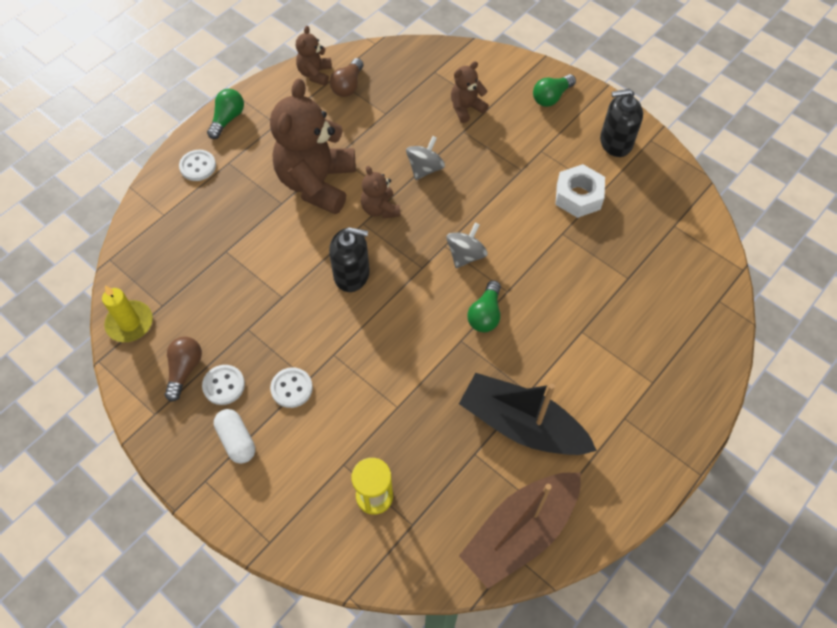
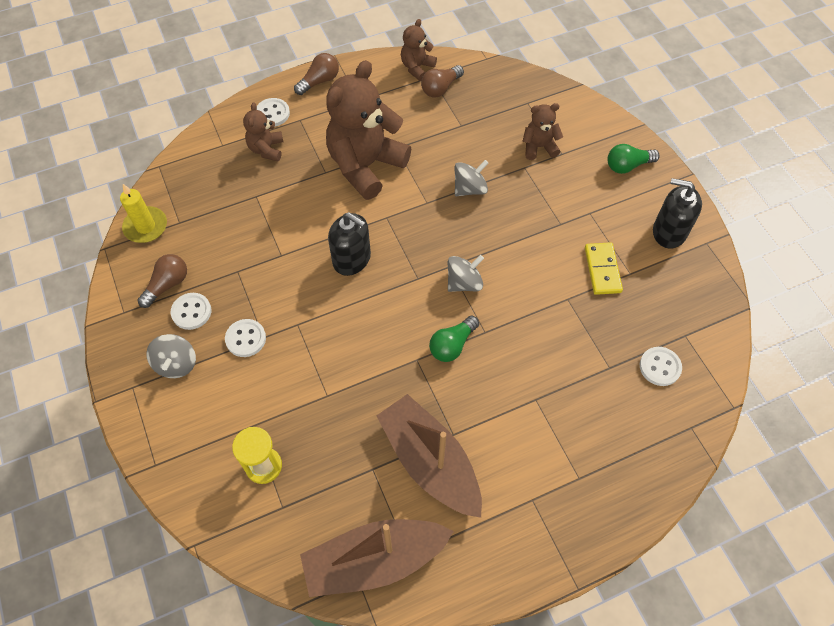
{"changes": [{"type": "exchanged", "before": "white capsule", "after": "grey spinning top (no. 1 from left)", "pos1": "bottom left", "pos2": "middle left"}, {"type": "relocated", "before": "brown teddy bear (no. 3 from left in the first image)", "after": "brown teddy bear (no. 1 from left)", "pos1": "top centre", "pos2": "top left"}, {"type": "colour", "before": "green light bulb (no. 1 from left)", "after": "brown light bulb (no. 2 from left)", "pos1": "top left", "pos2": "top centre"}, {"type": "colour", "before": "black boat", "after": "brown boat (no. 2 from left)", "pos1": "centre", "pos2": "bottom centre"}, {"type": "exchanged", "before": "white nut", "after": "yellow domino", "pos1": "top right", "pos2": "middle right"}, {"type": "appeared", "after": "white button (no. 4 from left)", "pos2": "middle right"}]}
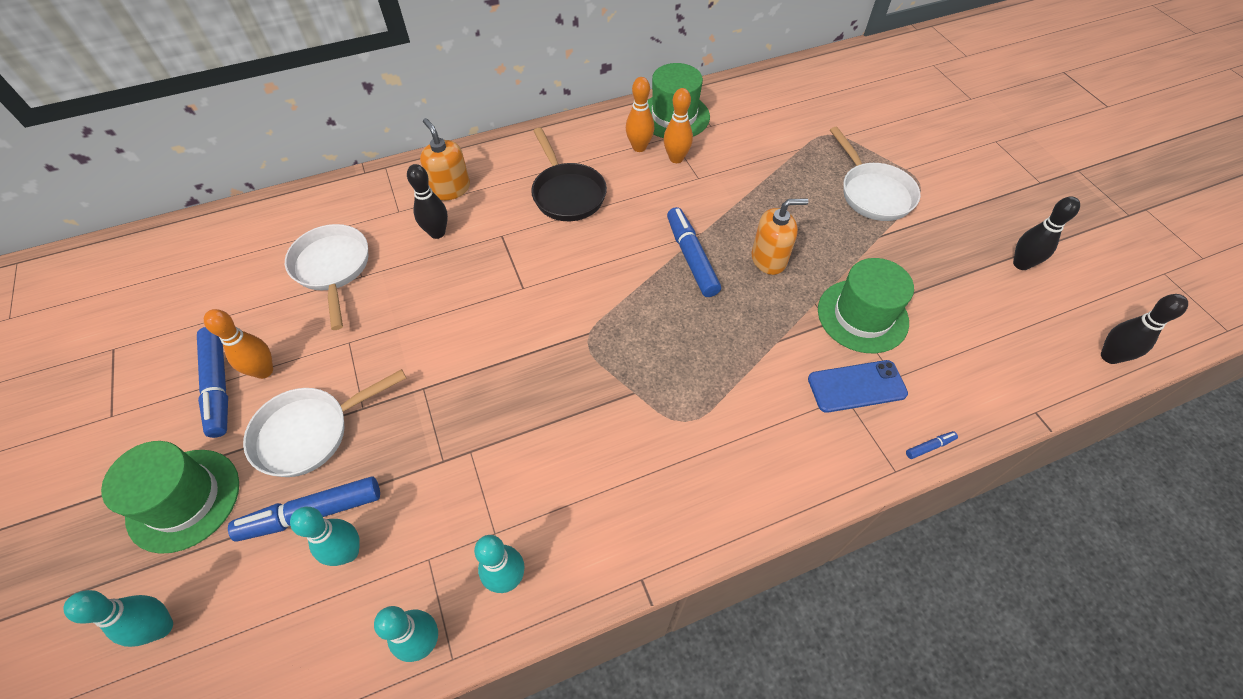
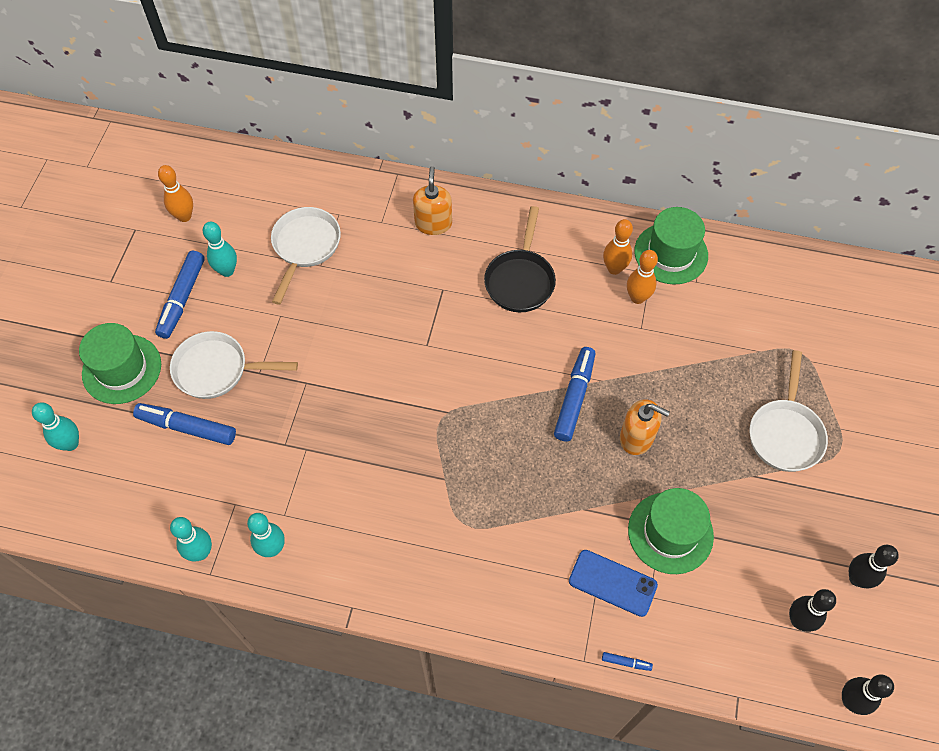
{"changes": [{"type": "relocated", "before": "orange bowling pin (no. 1 from left)", "pos1": "middle left", "pos2": "top left"}, {"type": "relocated", "before": "turquoise bowling pin (no. 2 from left in the first image)", "after": "turquoise bowling pin (no. 3 from left)", "pos1": "bottom left", "pos2": "top left"}, {"type": "relocated", "before": "black bowling pin (no. 1 from left)", "pos1": "top centre", "pos2": "bottom right"}]}
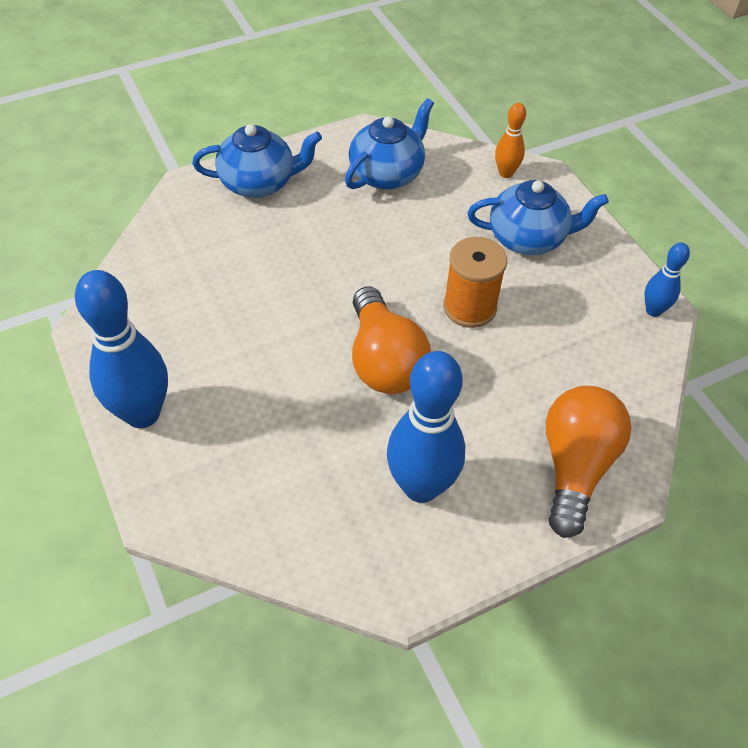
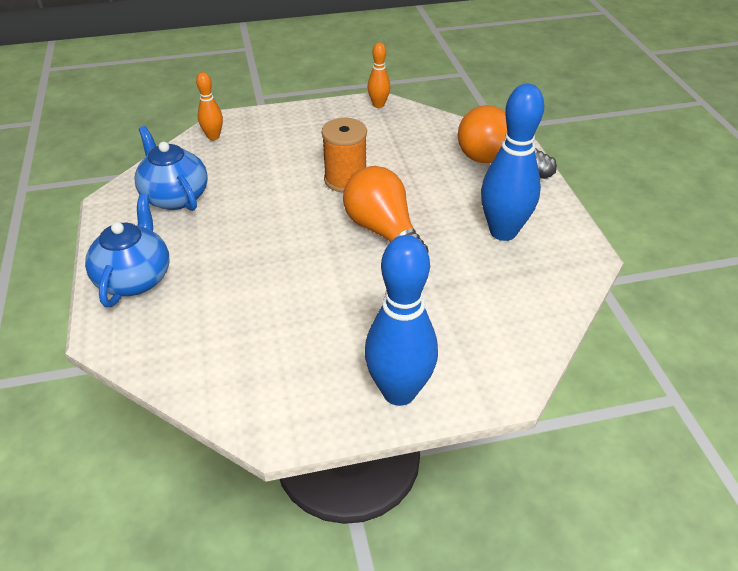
{"changes": [{"type": "spun", "before": "orange light bulb (no. 1 from left)", "pos1": "centre", "pos2": "centre", "turn": -120}, {"type": "colour", "before": "blue bowling pin (no. 3 from left)", "after": "orange bowling pin (no. 2 from left)", "pos1": "middle right", "pos2": "top centre"}, {"type": "missing", "before": "blue teapot (no. 3 from left)", "pos1": "top right"}]}
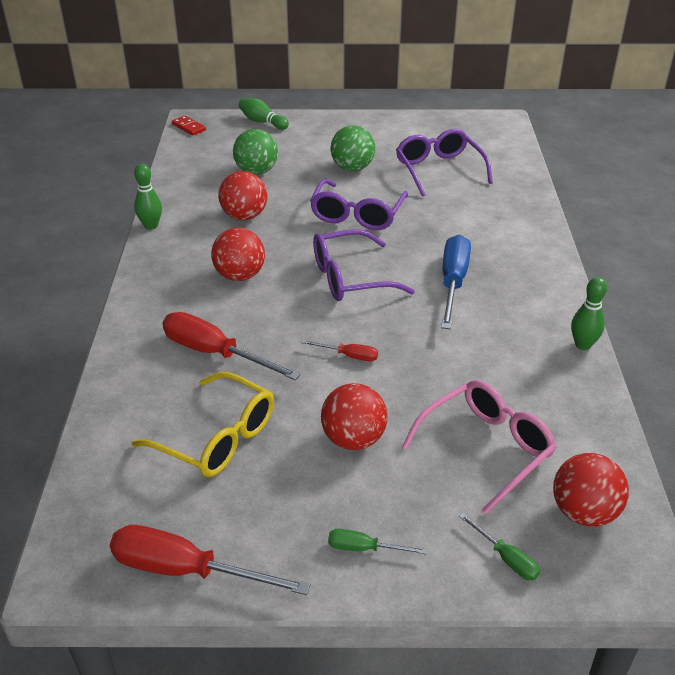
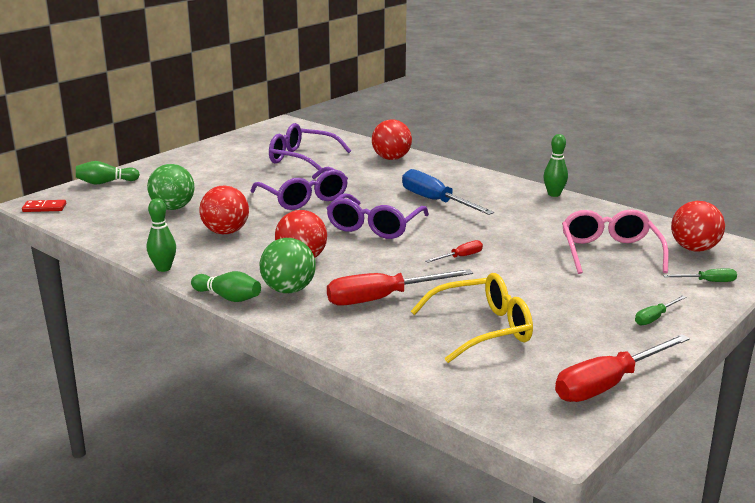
{"changes": [{"type": "appeared", "after": "green bowling pin (no. 3 from left)", "pos2": "middle left"}, {"type": "relocated", "before": "green ball (no. 2 from left)", "pos1": "top centre", "pos2": "centre"}, {"type": "relocated", "before": "red ball (no. 3 from left)", "pos1": "centre", "pos2": "top centre"}]}
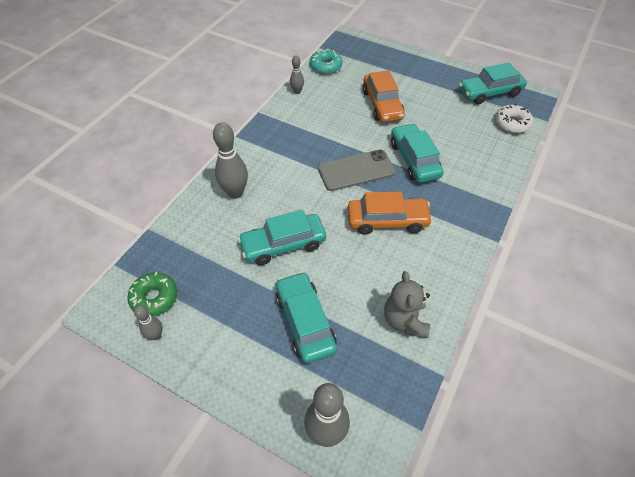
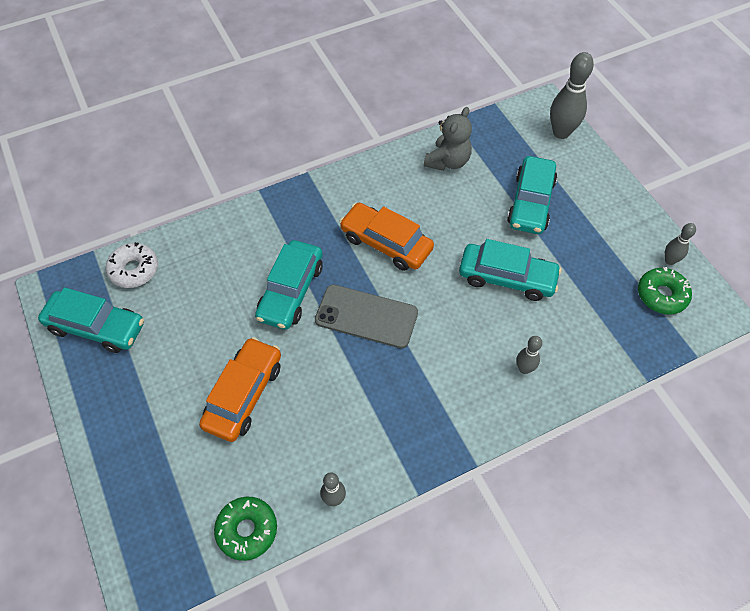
{"changes": [{"type": "colour", "before": "turquoise donut", "after": "green donut (no. 1 from left)", "pos1": "top centre", "pos2": "bottom left"}, {"type": "size", "before": "grey bowling pin (no. 2 from left)", "pos1": "centre", "pos2": "middle right", "scale": 0.54}]}
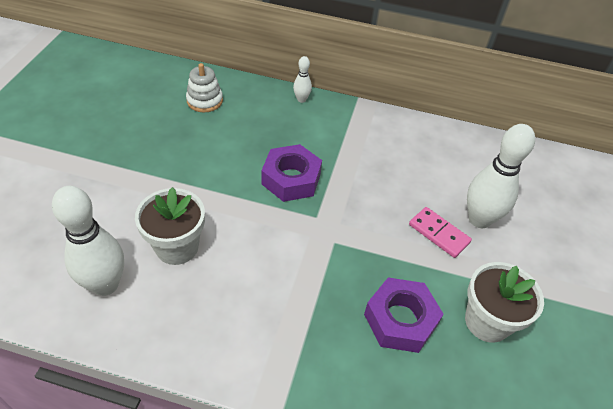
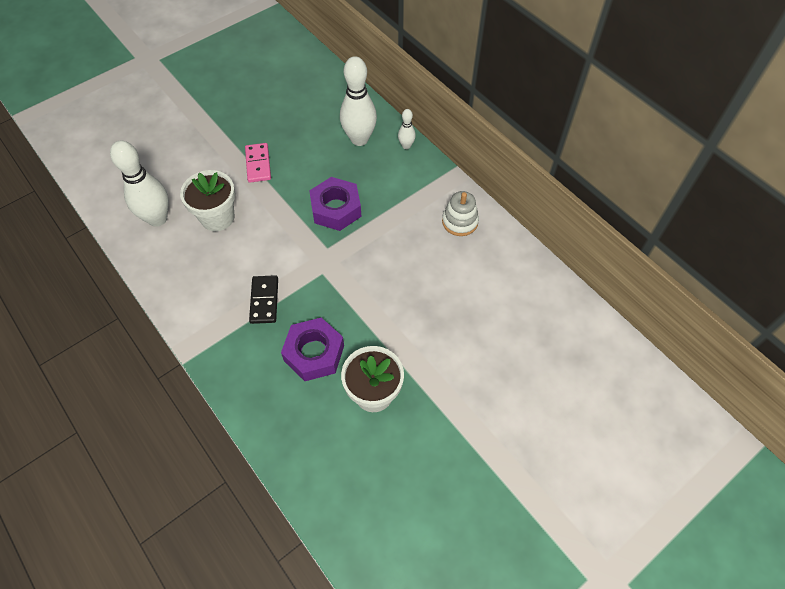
{"changes": [{"type": "relocated", "before": "pink domino", "pos1": "middle right", "pos2": "top left"}, {"type": "appeared", "after": "black domino", "pos2": "centre"}, {"type": "relocated", "before": "white bowling pin (no. 3 from left in the first image)", "after": "white bowling pin (no. 2 from left)", "pos1": "middle right", "pos2": "top centre"}, {"type": "relocated", "before": "white stacking toy", "pos1": "top left", "pos2": "centre"}]}
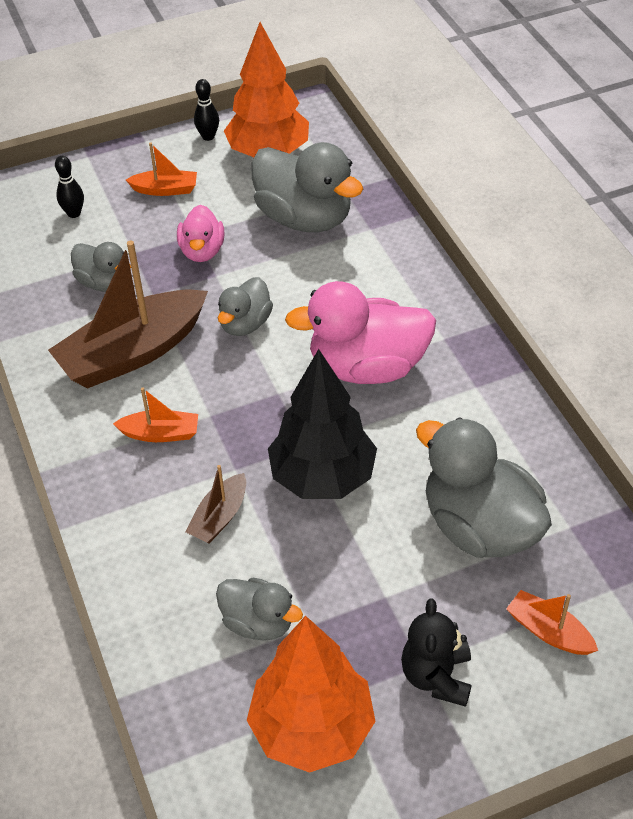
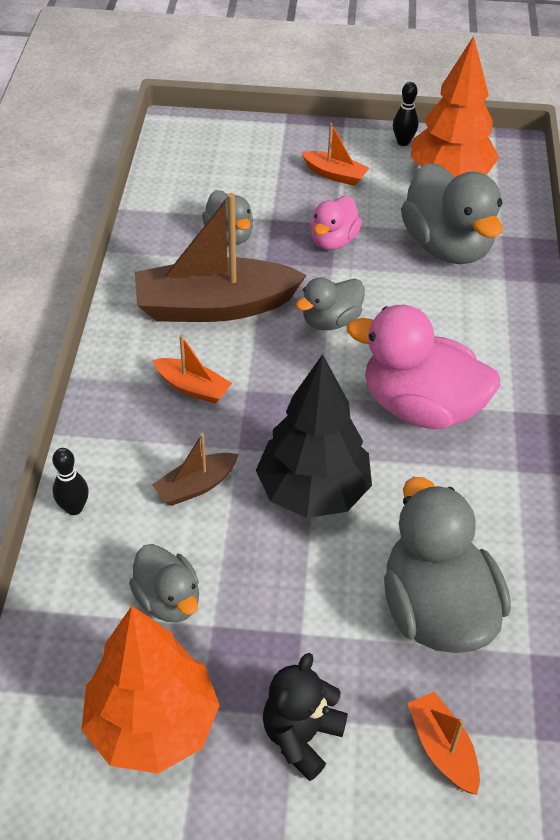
{"changes": [{"type": "relocated", "before": "black bowling pin (no. 1 from left)", "pos1": "top left", "pos2": "middle left"}]}
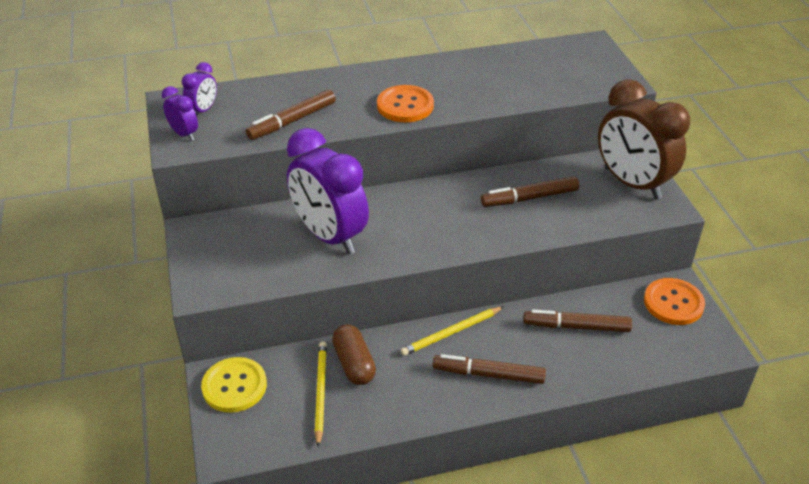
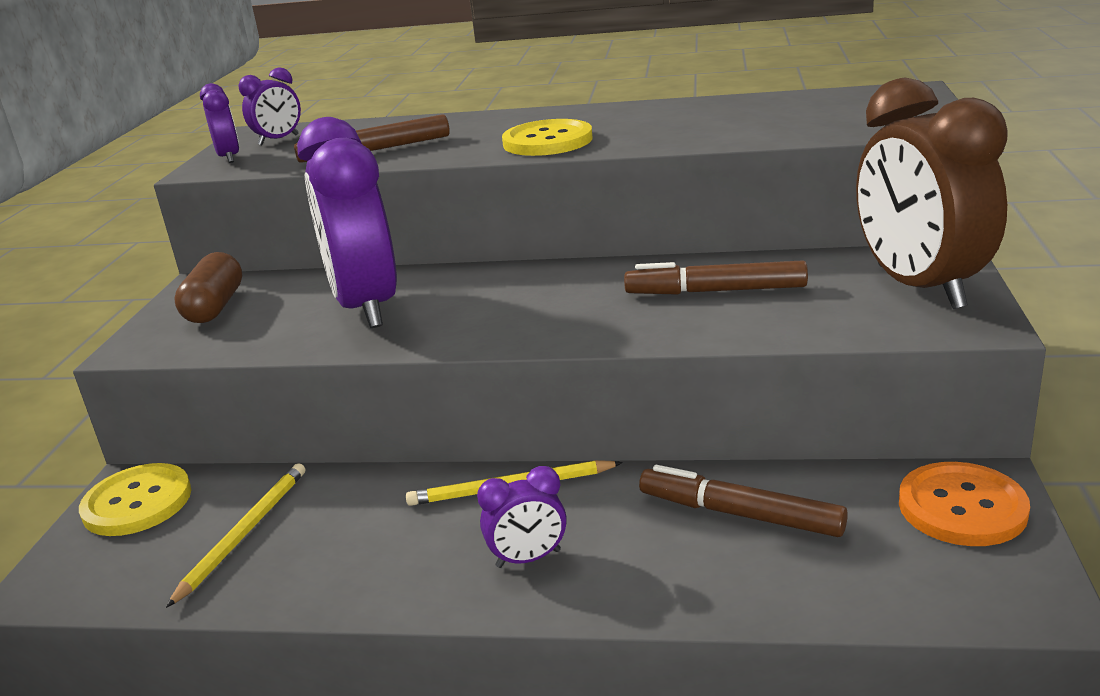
{"changes": [{"type": "relocated", "before": "brown capsule", "pos1": "bottom centre", "pos2": "middle left"}, {"type": "exchanged", "before": "brown marker (no. 2 from left)", "after": "purple clock (no. 4 from left)", "pos1": "bottom centre", "pos2": "bottom centre"}, {"type": "colour", "before": "orange button (no. 1 from left)", "after": "yellow button (no. 2 from left)", "pos1": "top centre", "pos2": "top centre"}]}
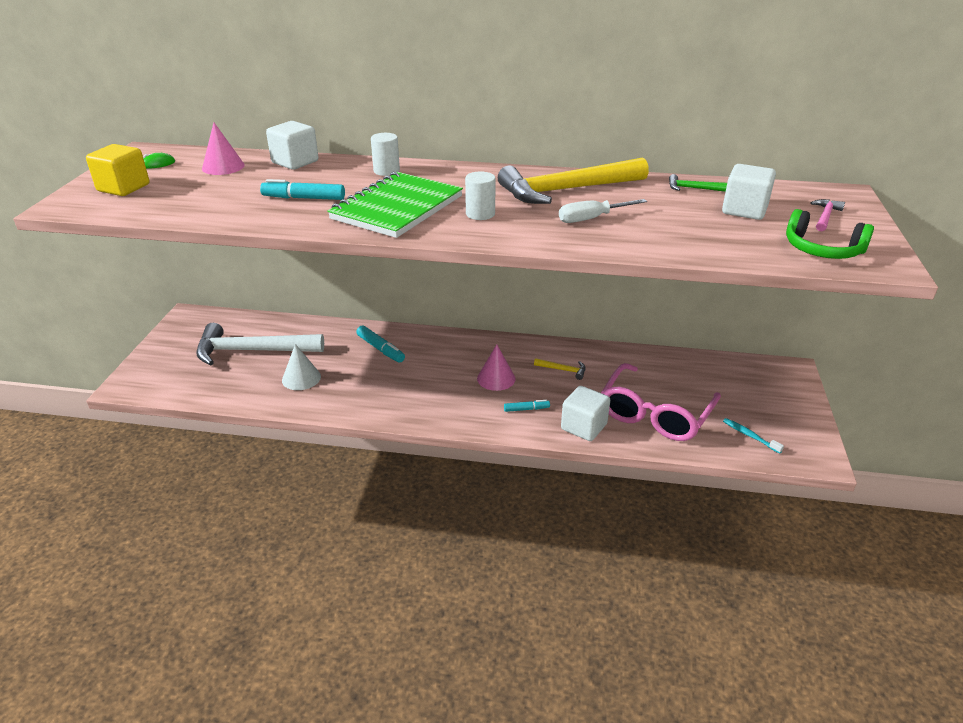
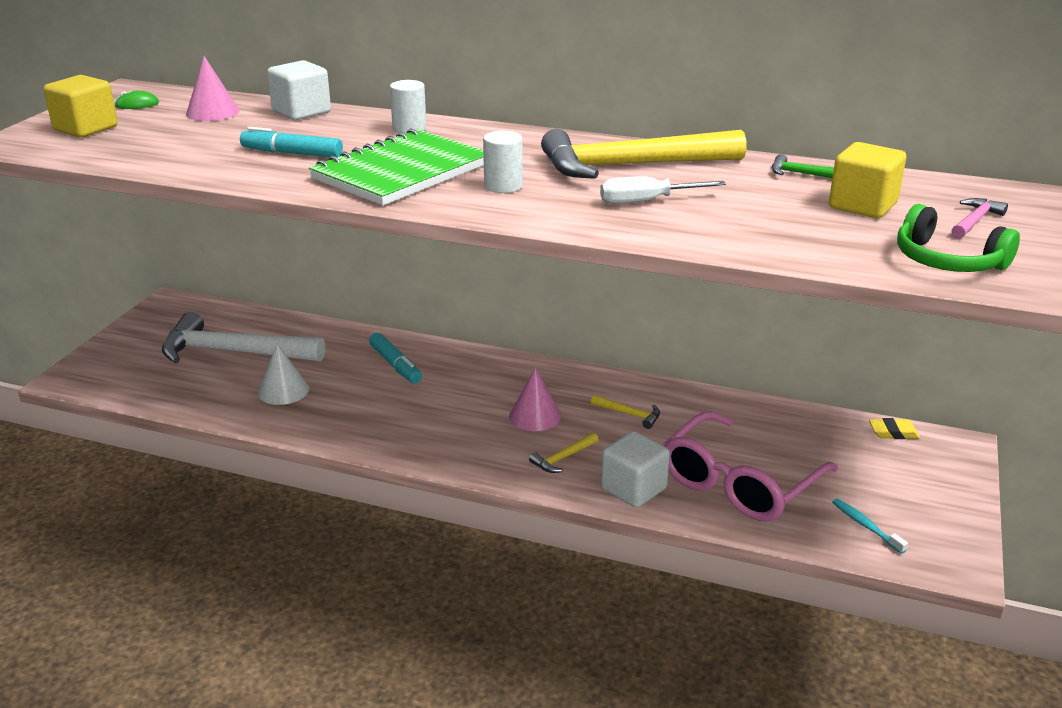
{"changes": [{"type": "exchanged", "before": "turquoise marker (no. 3 from left)", "after": "yellow hammer (no. 1 from left)", "pos1": "centre", "pos2": "centre"}, {"type": "colour", "before": "white cube (no. 3 from left)", "after": "yellow cube (no. 2 from left)", "pos1": "top right", "pos2": "top right"}, {"type": "appeared", "after": "yellow eraser", "pos2": "middle right"}]}
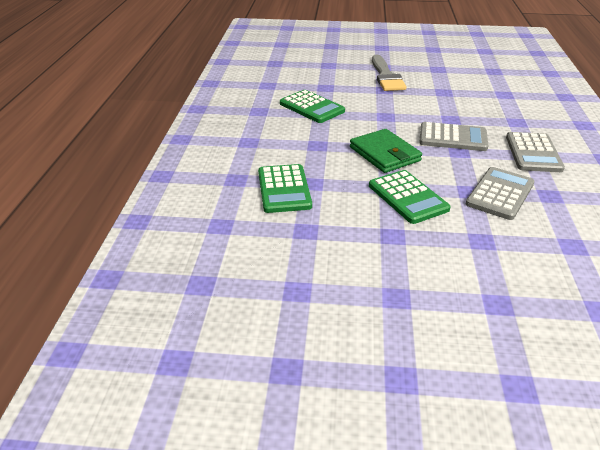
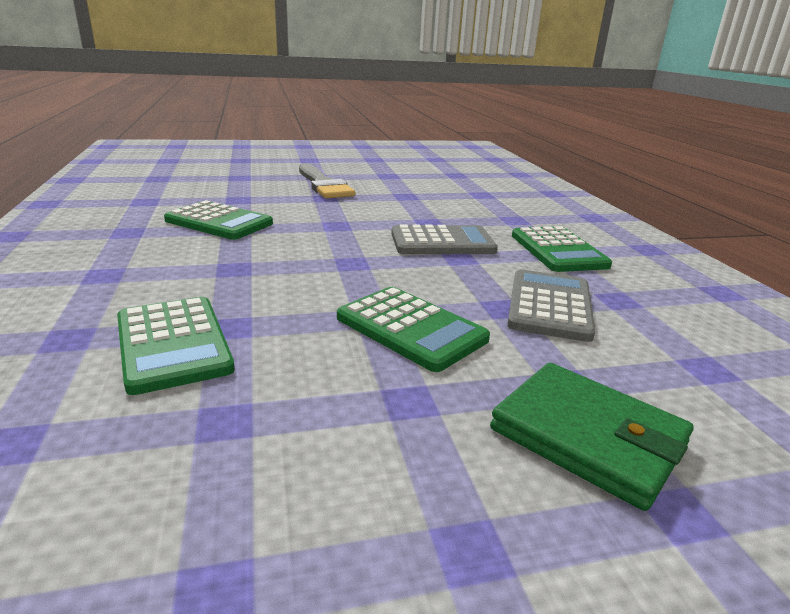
{"changes": [{"type": "relocated", "before": "green wallet", "pos1": "centre", "pos2": "bottom right"}, {"type": "colour", "before": "grey calculator (no. 3 from left)", "after": "green calculator (no. 4 from left)", "pos1": "middle right", "pos2": "middle right"}]}
